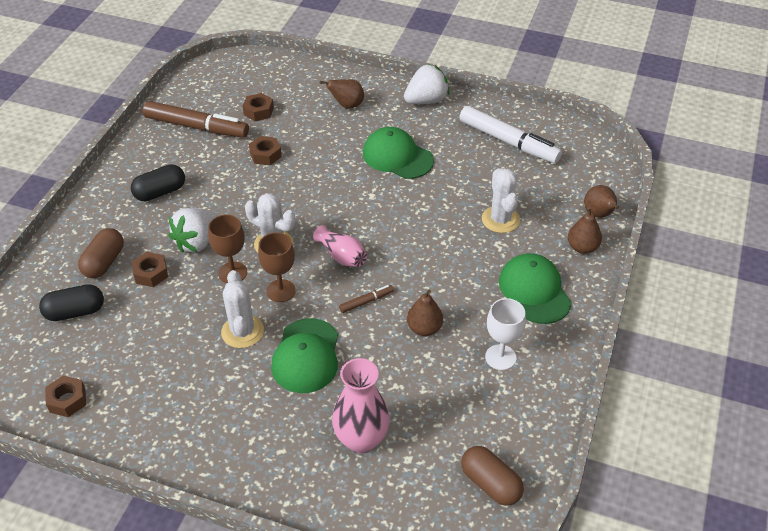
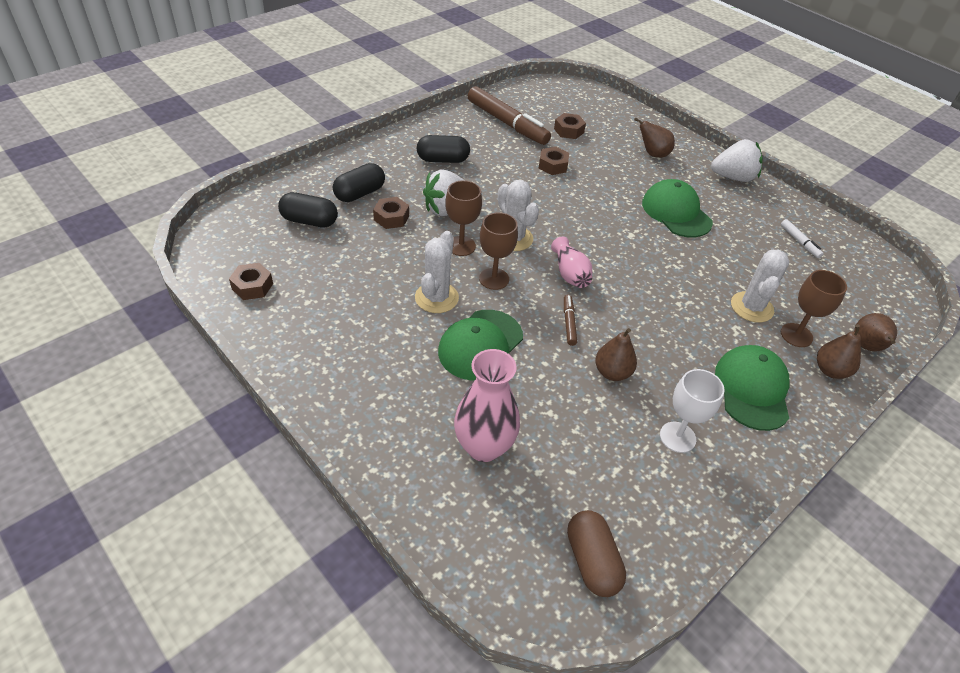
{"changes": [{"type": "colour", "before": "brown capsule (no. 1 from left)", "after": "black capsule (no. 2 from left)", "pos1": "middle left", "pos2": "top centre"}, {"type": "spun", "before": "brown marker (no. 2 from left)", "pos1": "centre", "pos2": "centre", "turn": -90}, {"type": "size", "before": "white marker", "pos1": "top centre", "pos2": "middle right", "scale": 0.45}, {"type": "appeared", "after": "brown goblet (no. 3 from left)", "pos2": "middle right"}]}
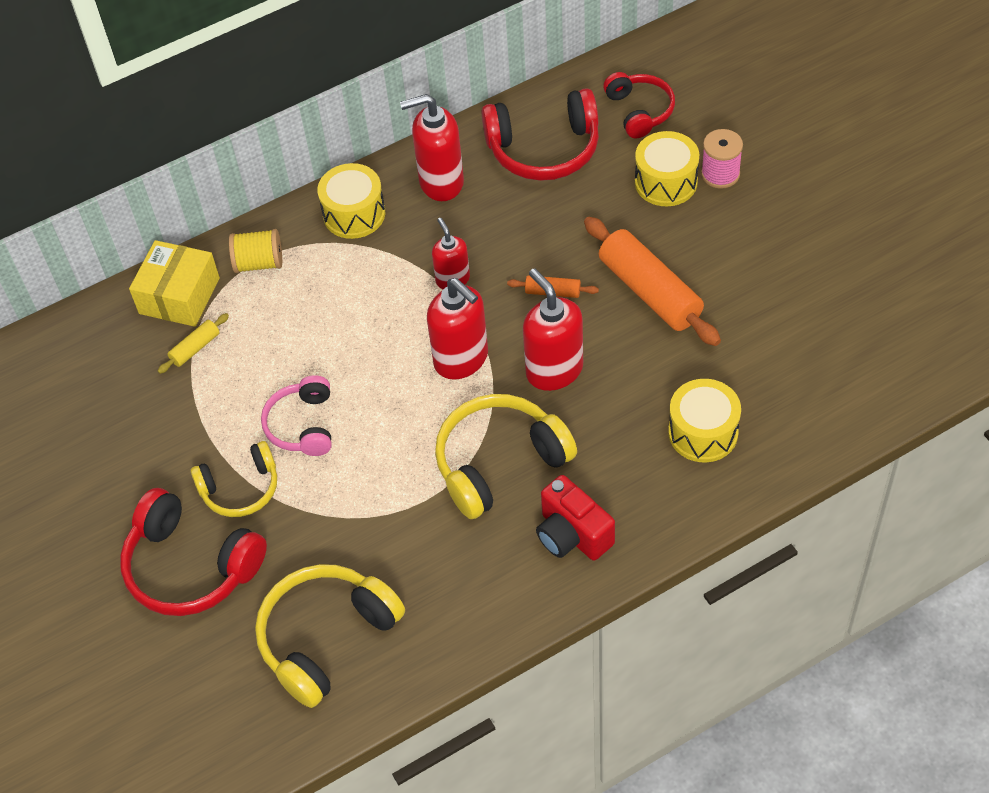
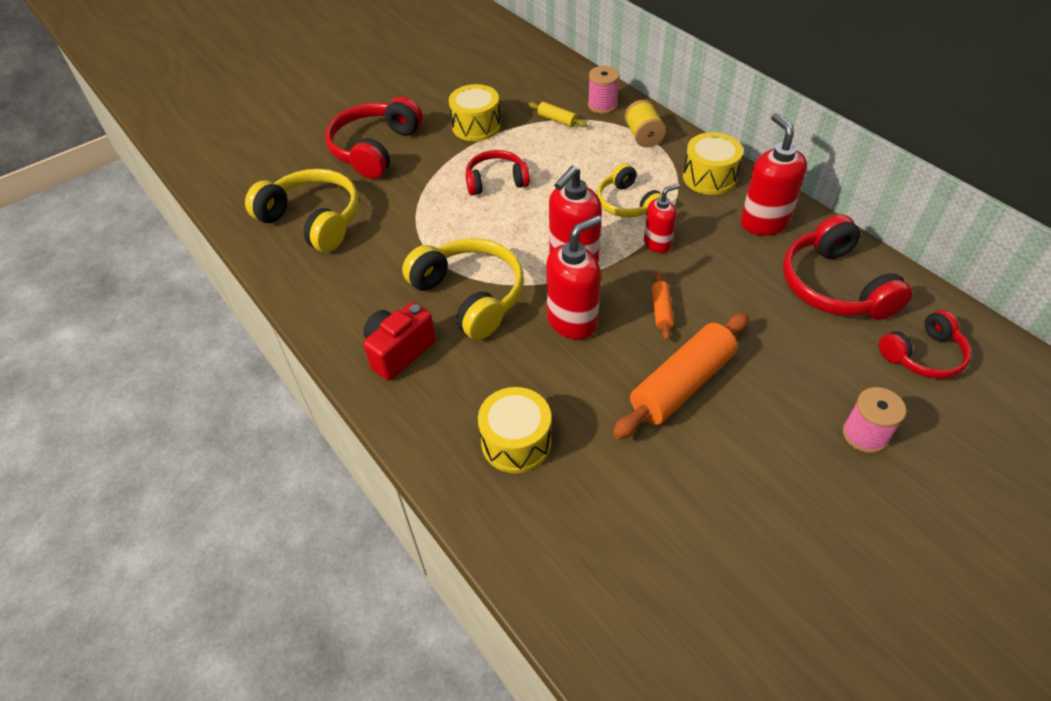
{"changes": [{"type": "relocated", "before": "yellow drum (no. 2 from left in the first image)", "after": "yellow drum (no. 1 from left)", "pos1": "top right", "pos2": "top centre"}, {"type": "colour", "before": "pink headphones", "after": "red headphones (no. 2 from left)", "pos1": "middle left", "pos2": "top centre"}, {"type": "exchanged", "before": "yellow box", "after": "pink spool (no. 1 from left)", "pos1": "middle left", "pos2": "top centre"}, {"type": "relocated", "before": "yellow headphones (no. 1 from left in the first image)", "after": "yellow headphones (no. 3 from left)", "pos1": "middle left", "pos2": "top centre"}]}
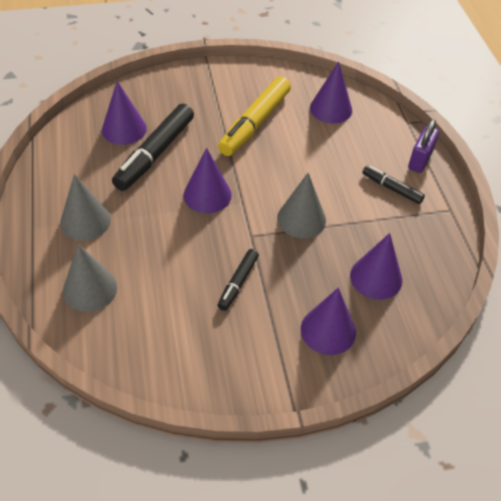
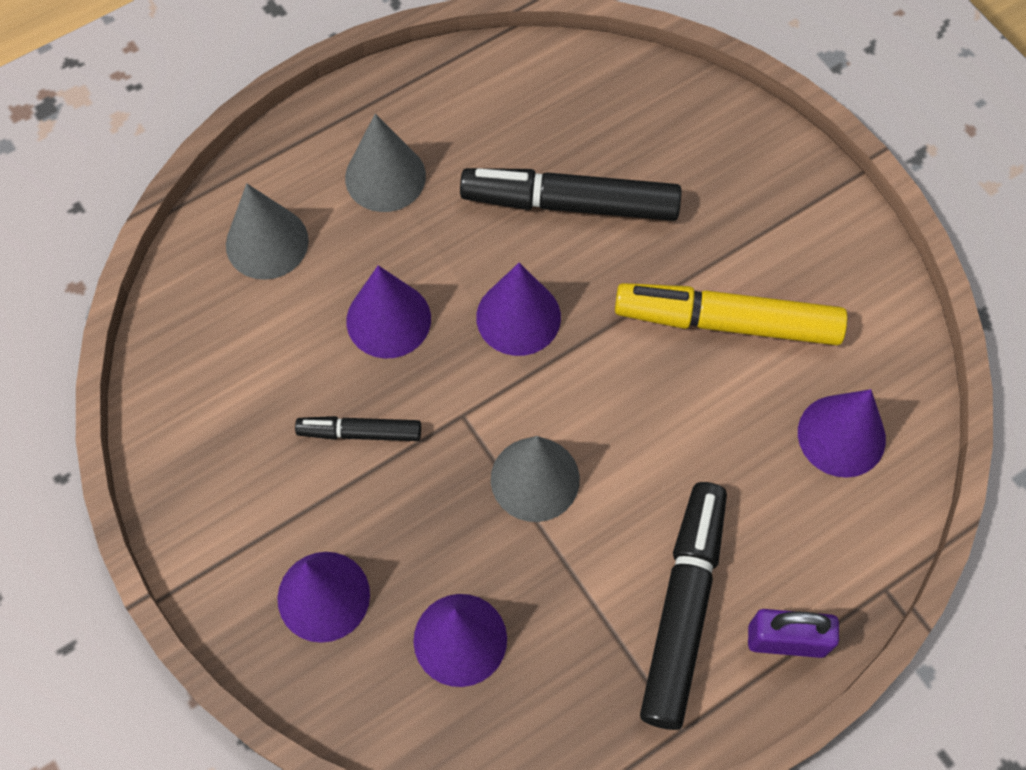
{"changes": [{"type": "relocated", "before": "purple cone (no. 1 from left in the first image)", "after": "purple cone (no. 2 from left)", "pos1": "top left", "pos2": "centre"}, {"type": "size", "before": "black marker (no. 3 from left)", "pos1": "middle right", "pos2": "bottom centre", "scale": 1.88}]}
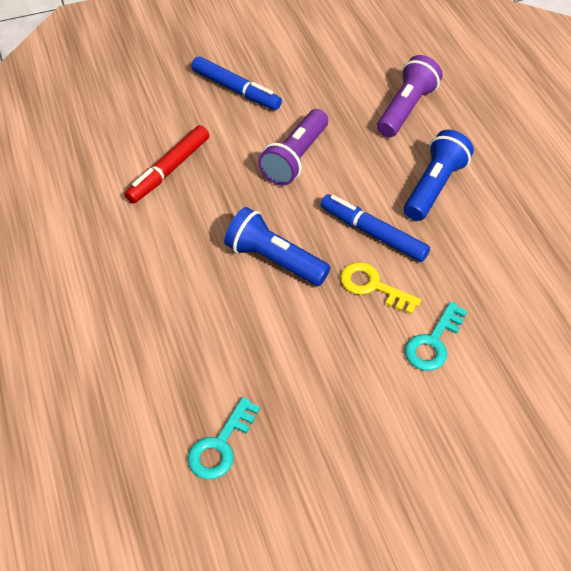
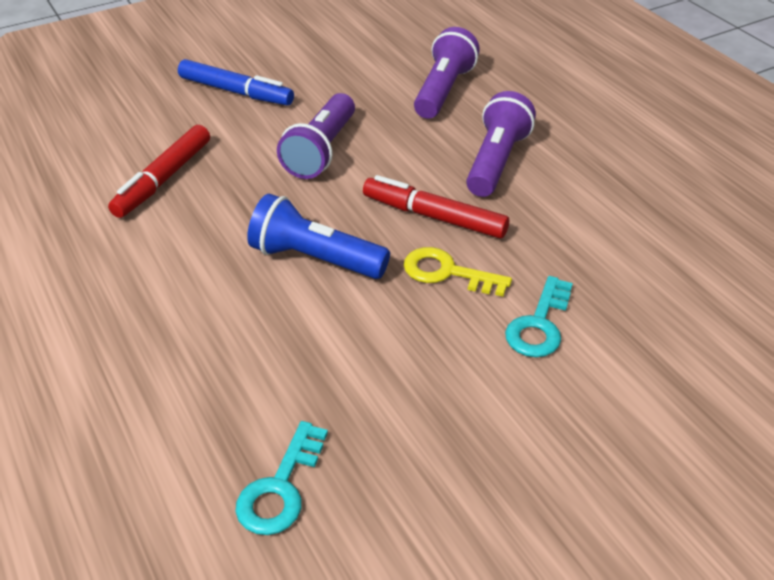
{"changes": [{"type": "colour", "before": "blue marker (no. 2 from left)", "after": "red marker (no. 2 from left)", "pos1": "centre", "pos2": "centre"}, {"type": "colour", "before": "blue flashlight (no. 2 from left)", "after": "purple flashlight (no. 3 from left)", "pos1": "top right", "pos2": "top centre"}]}
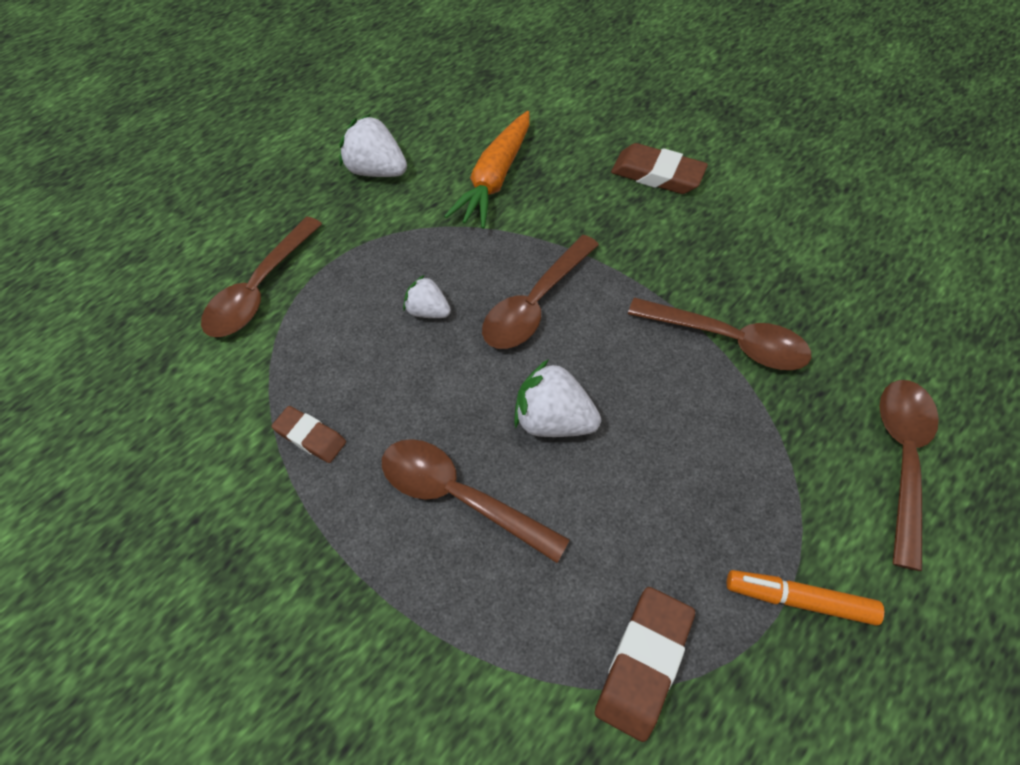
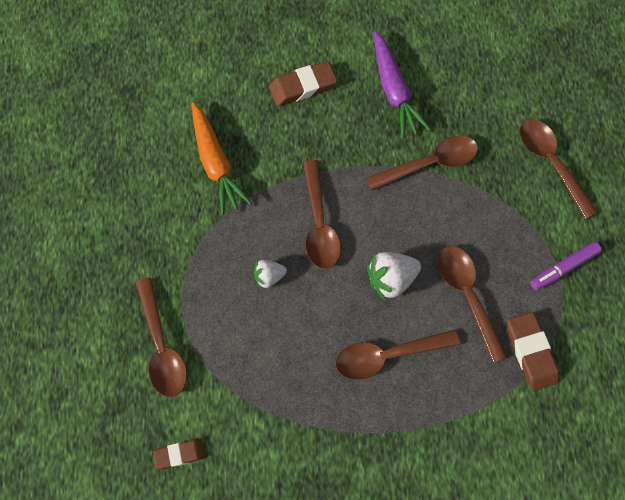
{"changes": [{"type": "relocated", "before": "brown eraser (no. 1 from left)", "pos1": "middle left", "pos2": "bottom left"}, {"type": "appeared", "after": "purple carrot", "pos2": "top centre"}, {"type": "appeared", "after": "brown spoon (no. 5 from left)", "pos2": "middle right"}, {"type": "colour", "before": "orange marker", "after": "purple marker", "pos1": "bottom right", "pos2": "middle right"}, {"type": "missing", "before": "white strawberry (no. 1 from left)", "pos1": "top centre"}]}
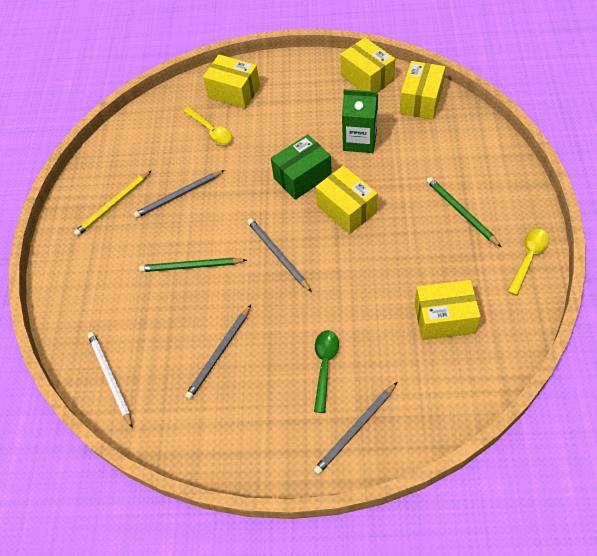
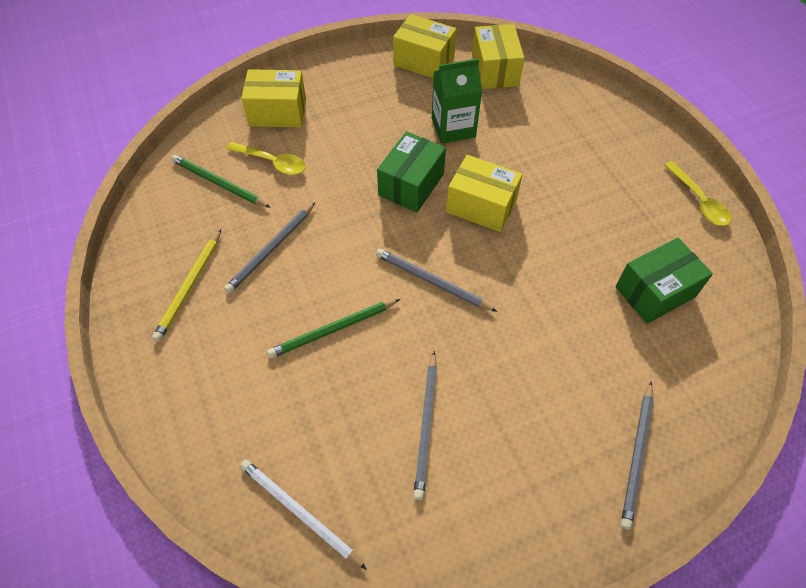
{"changes": [{"type": "relocated", "before": "green pencil (no. 2 from left in the first image)", "after": "green pencil (no. 1 from left)", "pos1": "middle right", "pos2": "top left"}, {"type": "colour", "before": "yellow box (no. 5 from left)", "after": "green box (no. 2 from left)", "pos1": "middle right", "pos2": "middle right"}, {"type": "spun", "before": "yellow spoon (no. 2 from left)", "pos1": "middle right", "pos2": "top right", "turn": 150}, {"type": "missing", "before": "green spoon", "pos1": "bottom centre"}]}
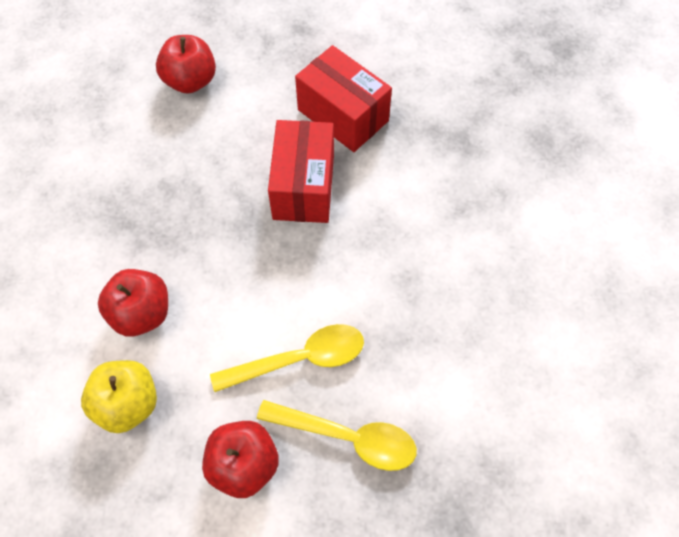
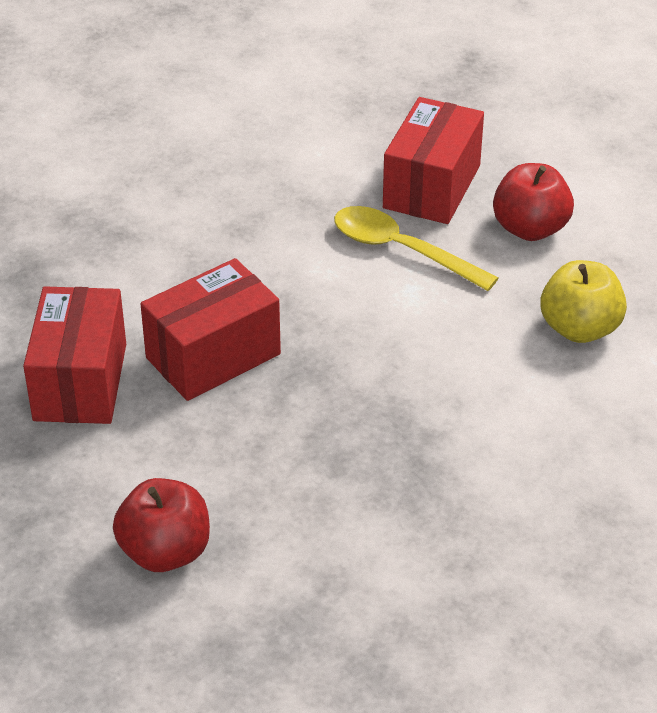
{"changes": [{"type": "exchanged", "before": "yellow spoon (no. 2 from left)", "after": "red box (no. 3 from left)", "pos1": "bottom centre", "pos2": "top centre"}, {"type": "missing", "before": "red apple (no. 1 from left)", "pos1": "middle left"}]}
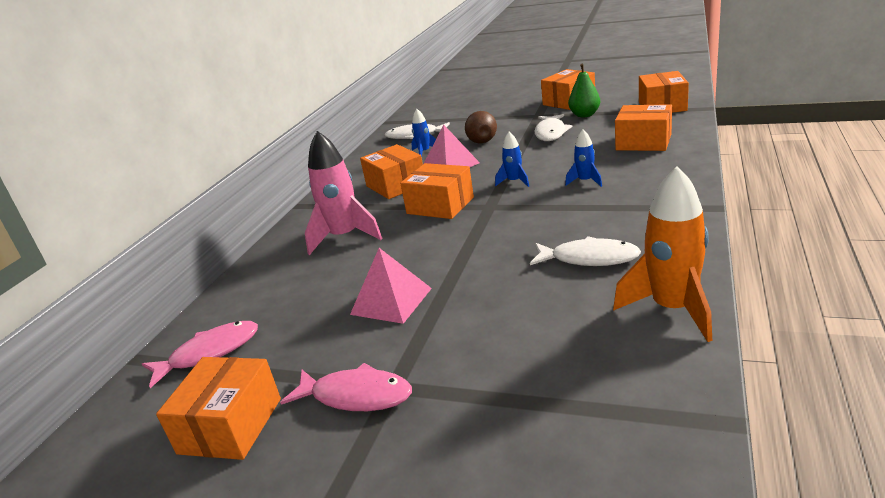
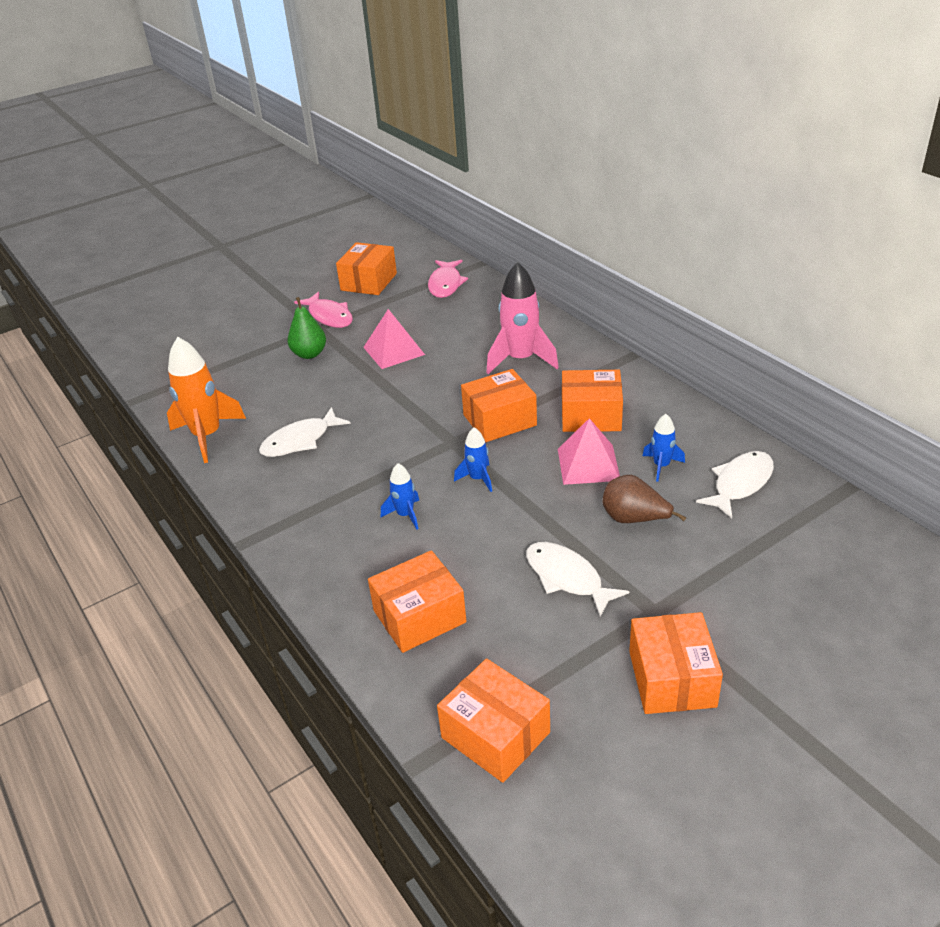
{"changes": [{"type": "relocated", "before": "green pear", "pos1": "top centre", "pos2": "middle left"}, {"type": "spun", "before": "pink fish (no. 2 from left in the first image)", "pos1": "bottom centre", "pos2": "centre", "turn": -90}, {"type": "spun", "before": "orange box (no. 1 from left)", "pos1": "bottom left", "pos2": "top centre", "turn": 60}]}
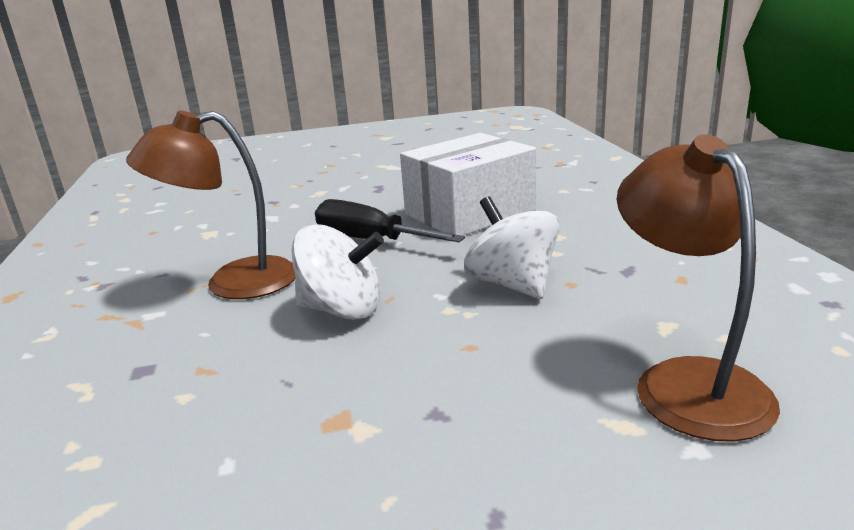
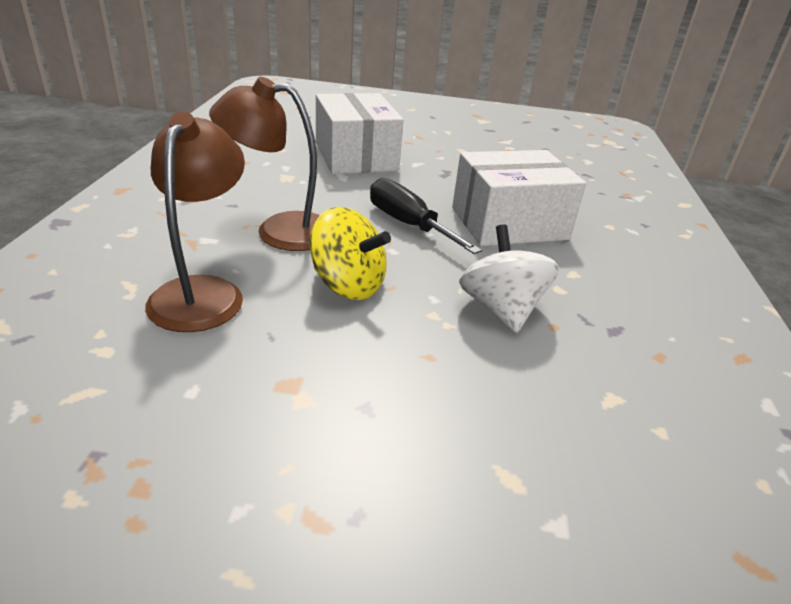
{"changes": [{"type": "relocated", "before": "brown lamp (no. 2 from left in the first image)", "after": "brown lamp (no. 1 from left)", "pos1": "middle right", "pos2": "middle left"}, {"type": "colour", "before": "white spinning top (no. 1 from left)", "after": "yellow spinning top", "pos1": "centre", "pos2": "centre"}, {"type": "appeared", "after": "white box (no. 1 from left)", "pos2": "top centre"}]}
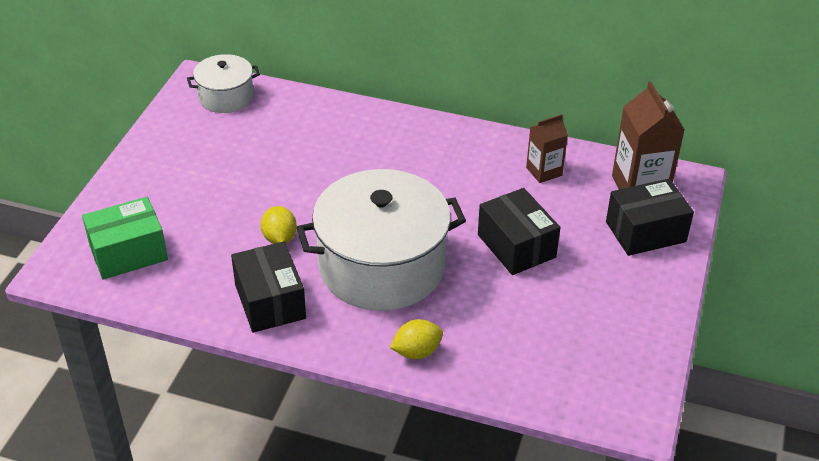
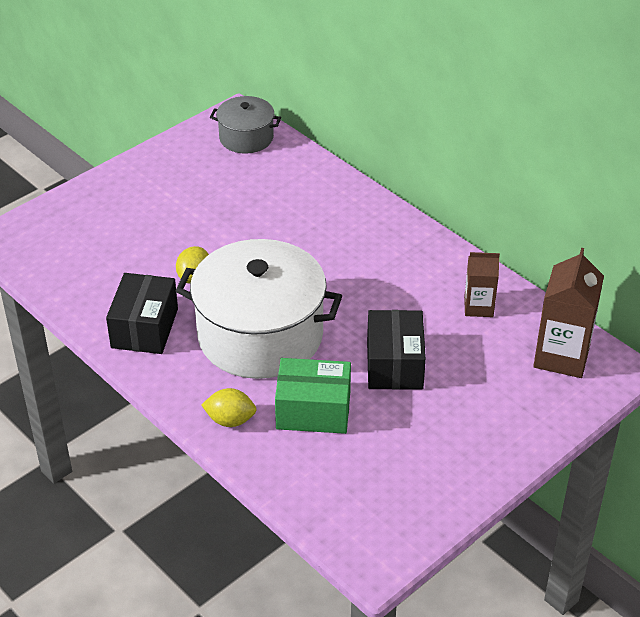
{"changes": [{"type": "colour", "before": "white pot (no. 1 from left)", "after": "grey pot", "pos1": "top left", "pos2": "top centre"}, {"type": "relocated", "before": "green box", "pos1": "middle left", "pos2": "centre"}, {"type": "missing", "before": "black box (no. 3 from left)", "pos1": "middle right"}]}
